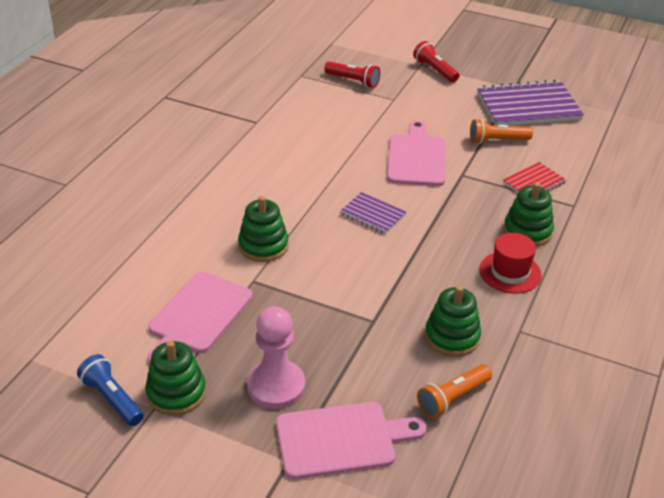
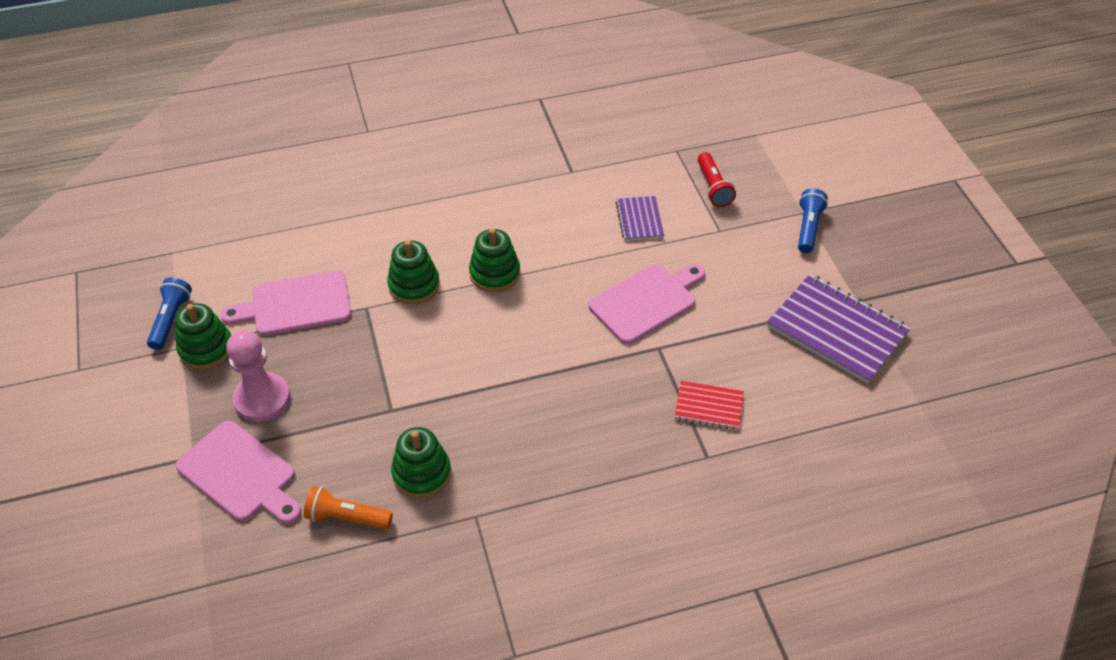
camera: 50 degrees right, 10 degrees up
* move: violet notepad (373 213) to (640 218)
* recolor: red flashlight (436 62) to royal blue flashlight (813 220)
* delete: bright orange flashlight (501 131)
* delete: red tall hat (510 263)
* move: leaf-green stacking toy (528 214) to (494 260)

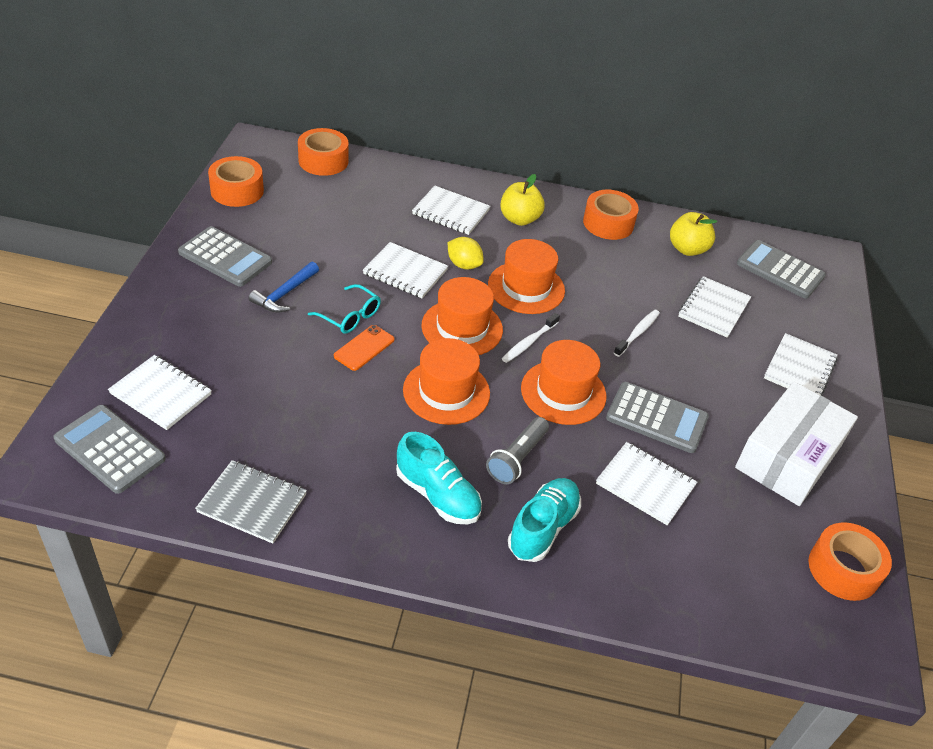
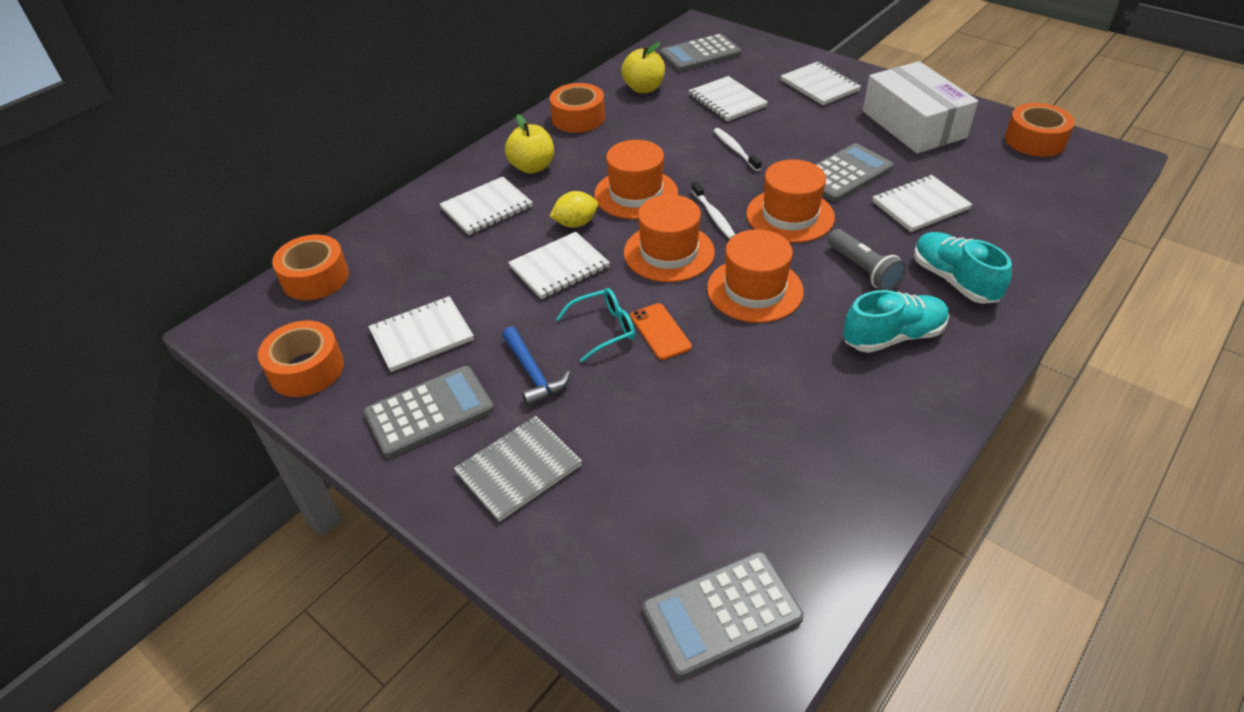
camera: 55 degrees left, 0 degrees up
* move: snow-white notepad (160 392) to (421 334)
* move: grey notepad (251 501) to (518 469)

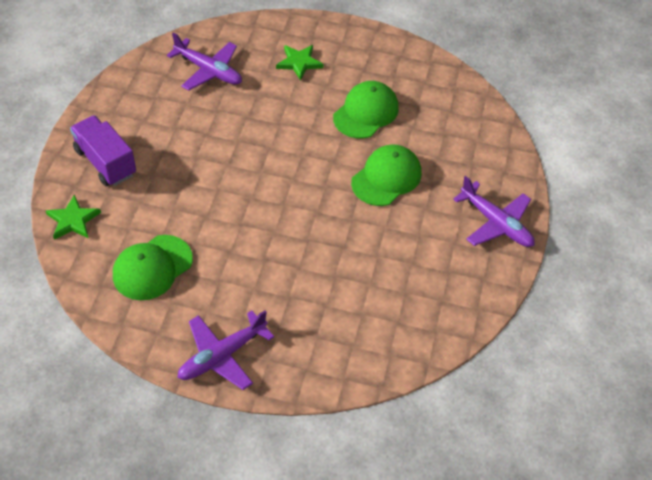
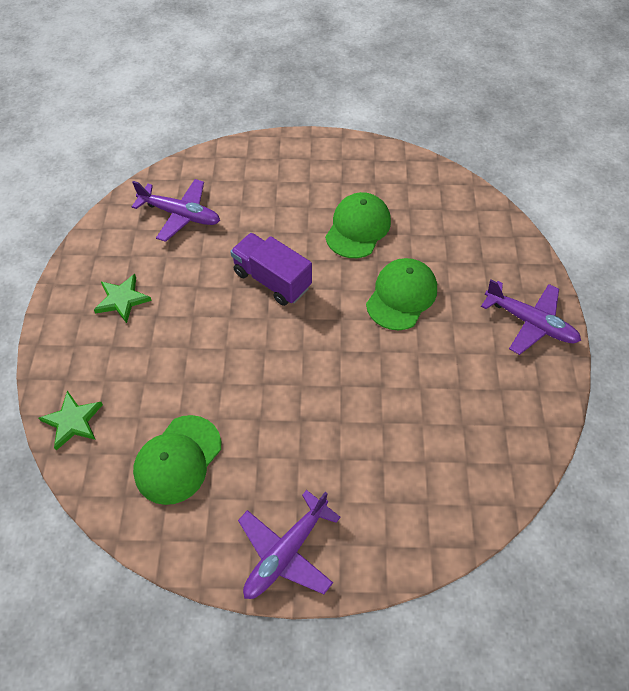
camera: 10 degrees left, 5 degrees up
* move: violet toy truck (103 150) to (271 269)
* move: leaf-green five-pointed star (300 63) to (123 298)

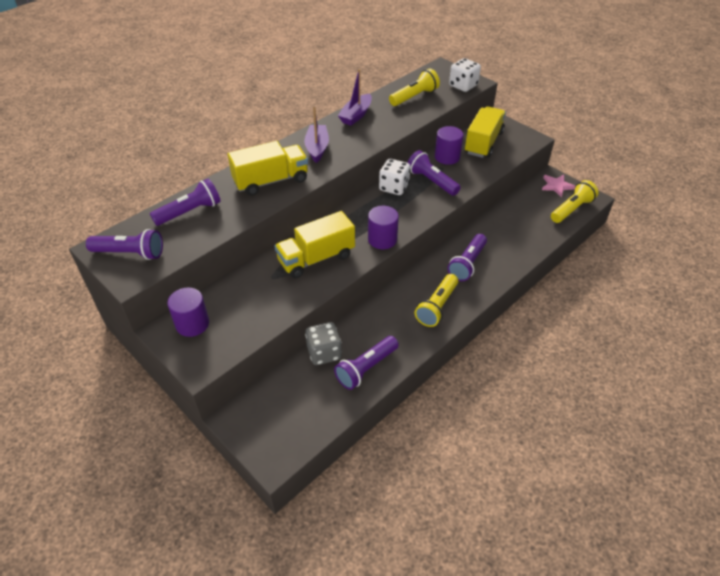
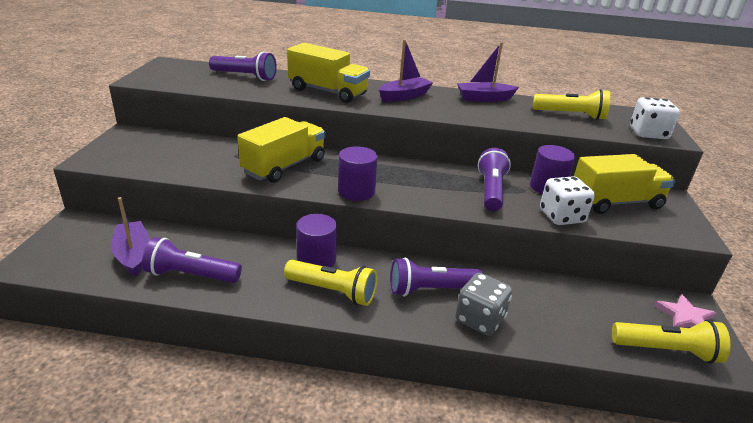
camera: 50 degrees right, 15 degrees down
* delete: violet flashlight (124 244)
* move: violet solid cylinder (188 312) to (316 240)
* rotate: golden toy truck (314 244) = (281 150) 105 degrees clockwise
* move: grey game die (323 343) to (483 304)
* move: snow-white game die (395 177) to (567 200)
* rotate: golden flashlight (436 300) = (330 283) 150 degrees counterclockwise
* insert: violet boat (130 237)

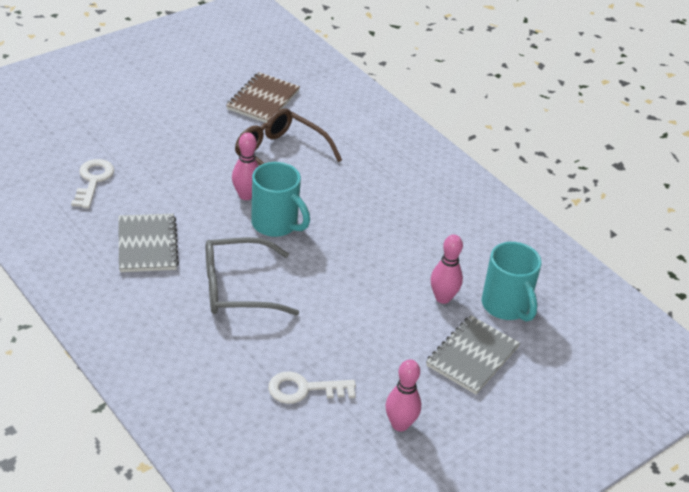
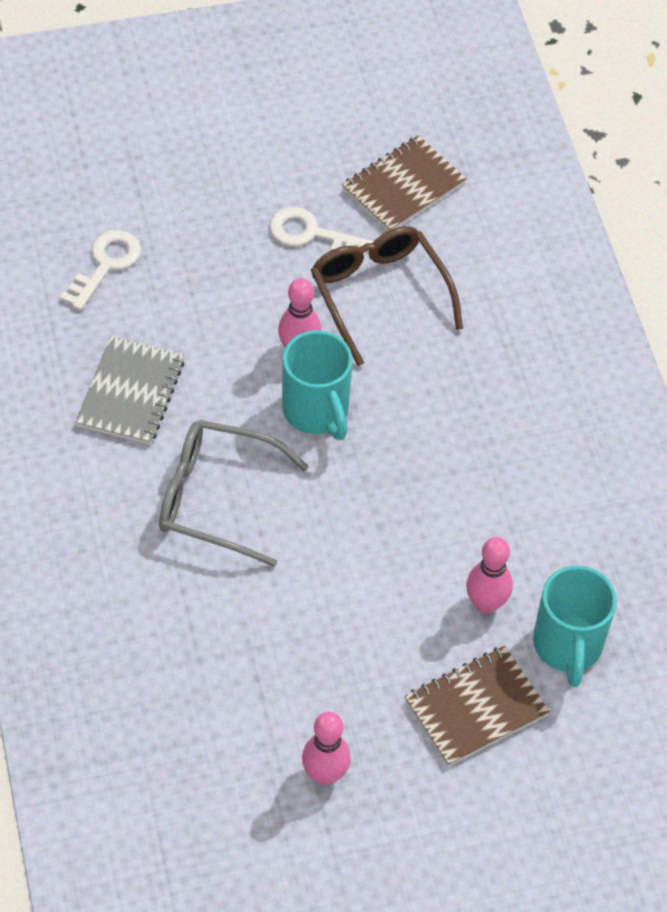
camera: 25 degrees right, 15 degrees up
* move: snow-white door key (312 387) to (320 232)
* recolor: grey notepad (473 355) to russet notepad (477 706)

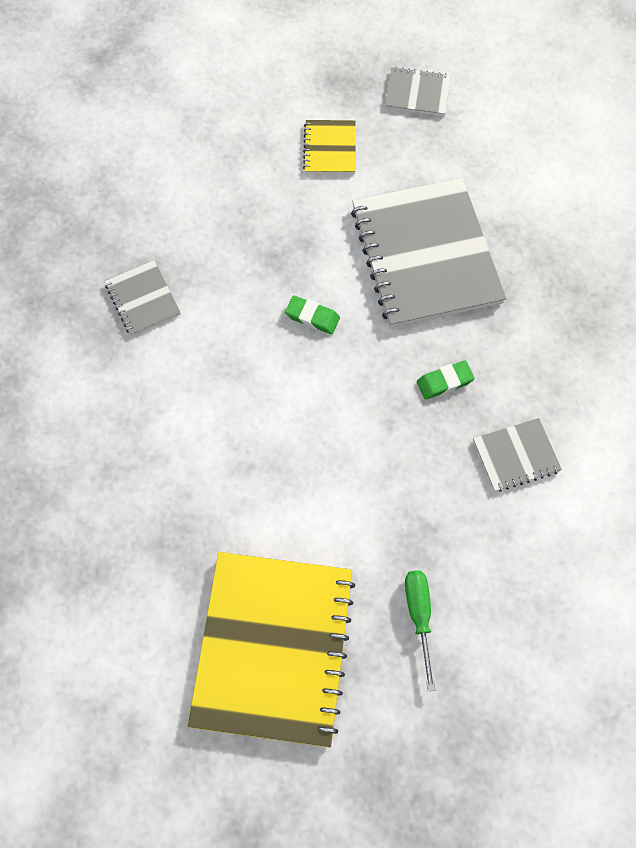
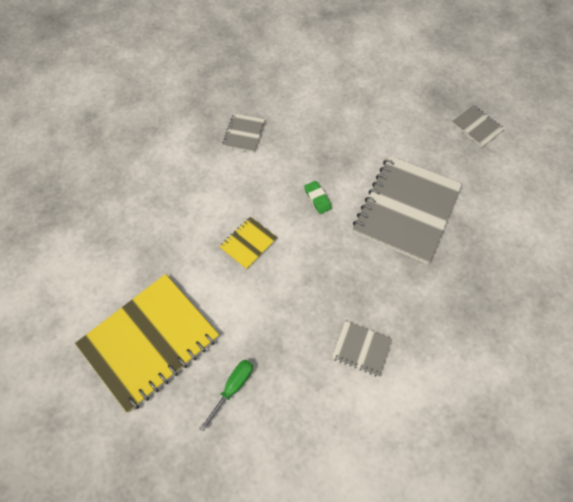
camera: 40 degrees right, 5 degrees down
* move: golden notepad (329 147) to (248 243)
* delete: leaf-green pencil eraser (446 380)

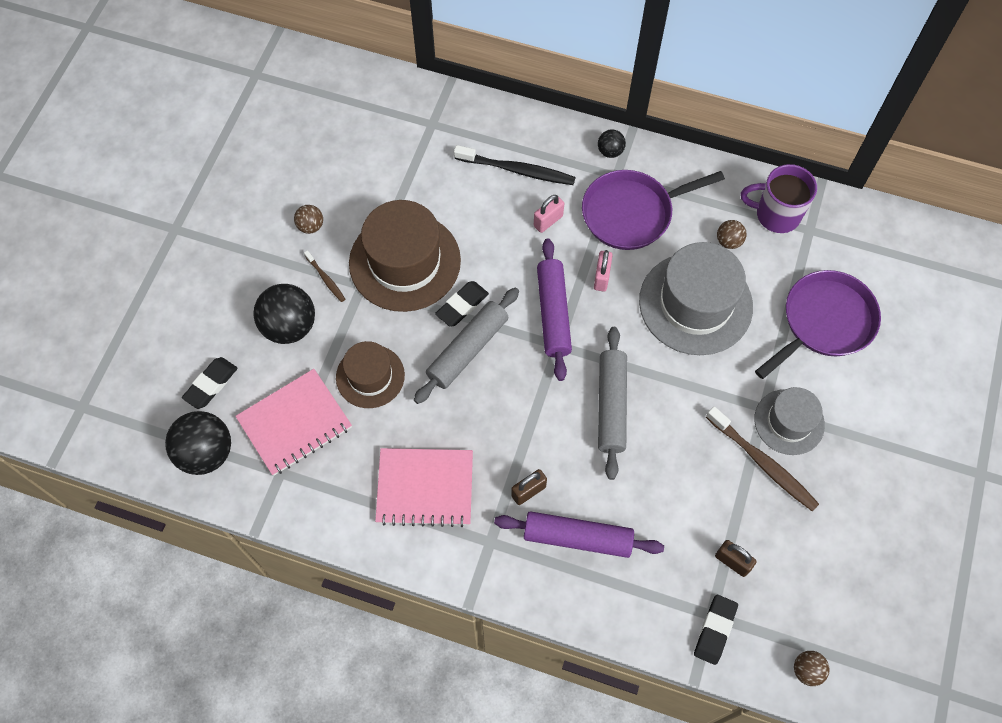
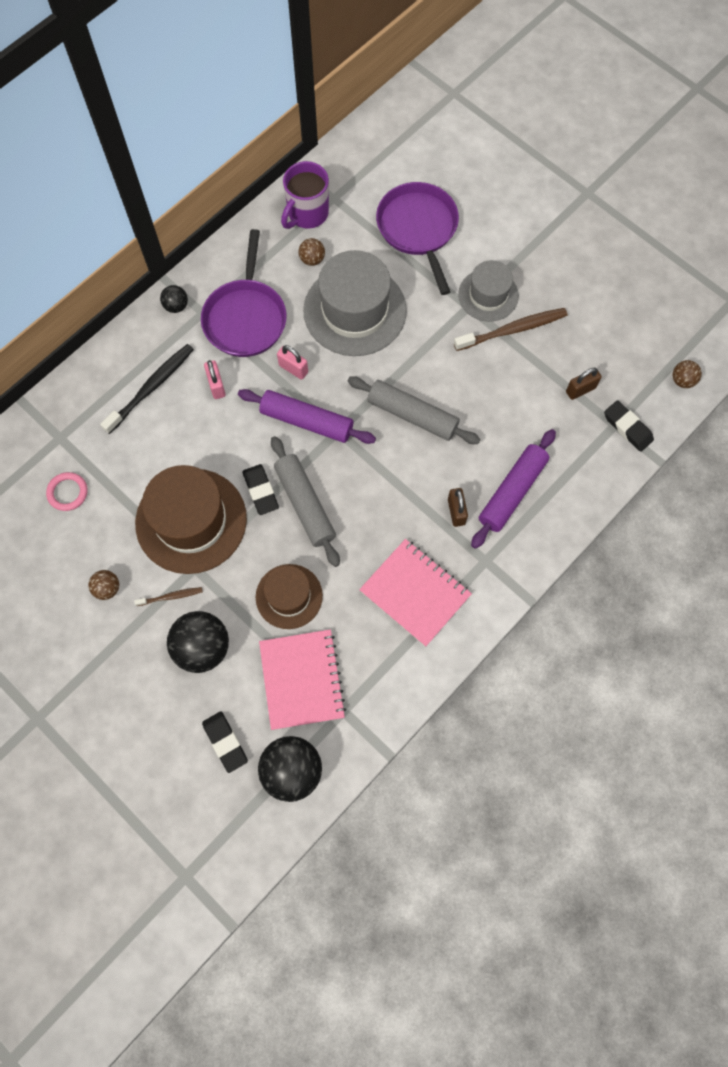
camera: 65 degrees left, 5 degrees up
* rotate: pink notepad (424 487) = (415 593) 75 degrees counterclockwise
* insert: pink ring (66 491)

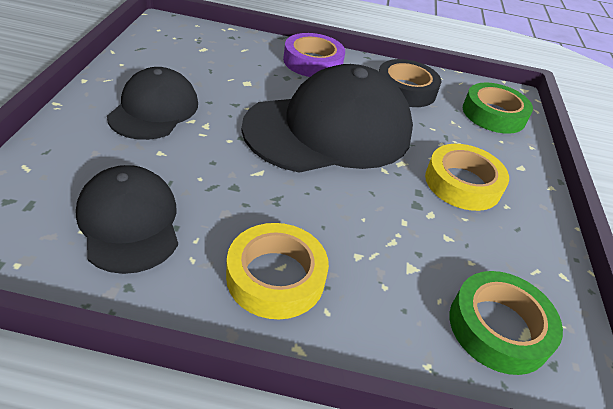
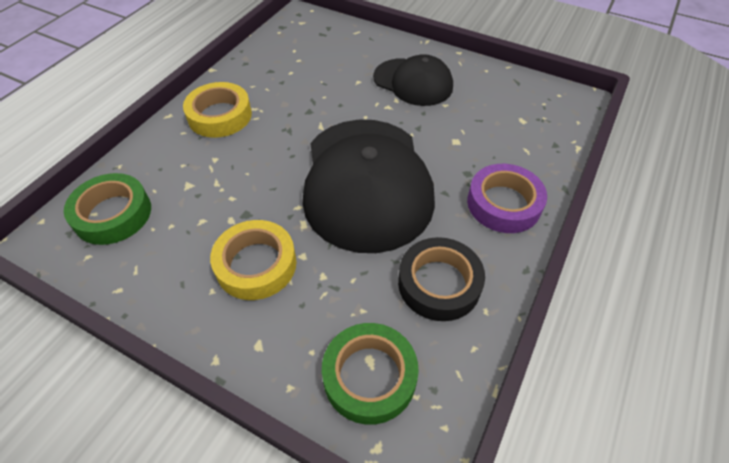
camera: 115 degrees right, 10 degrees up
* delete: black peaked cap (127 219)

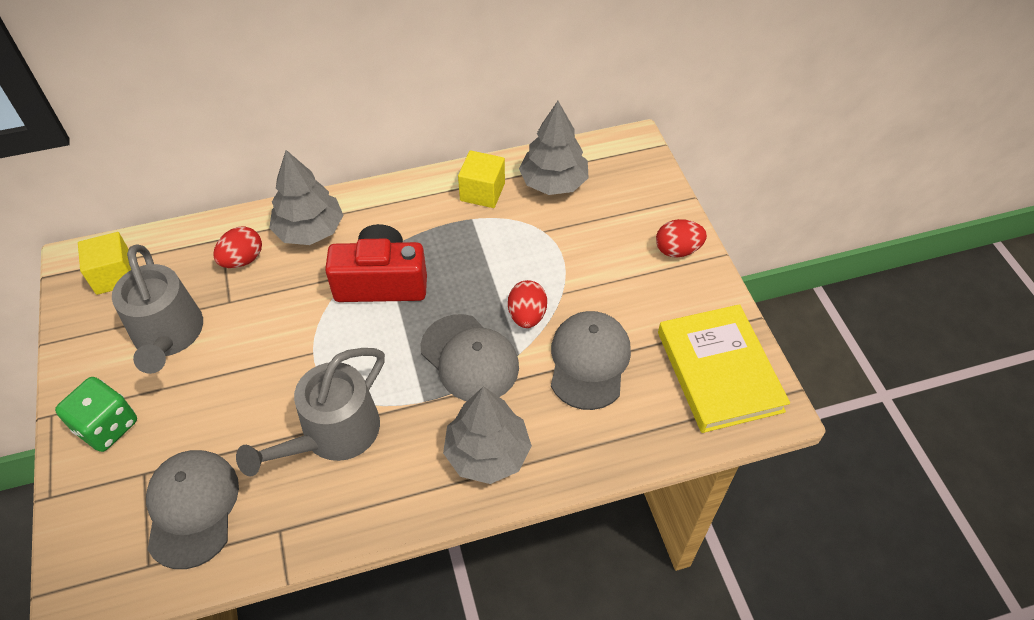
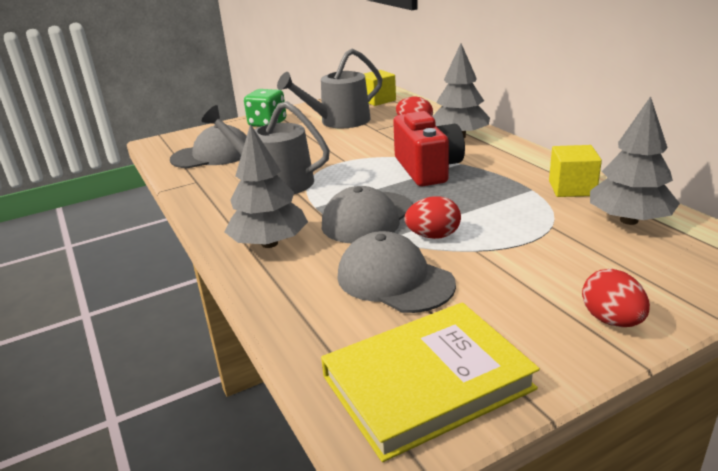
camera: 80 degrees right, 25 degrees down
* rotate: grey peaked cap (591 360) = (396 272) 135 degrees counterclockwise

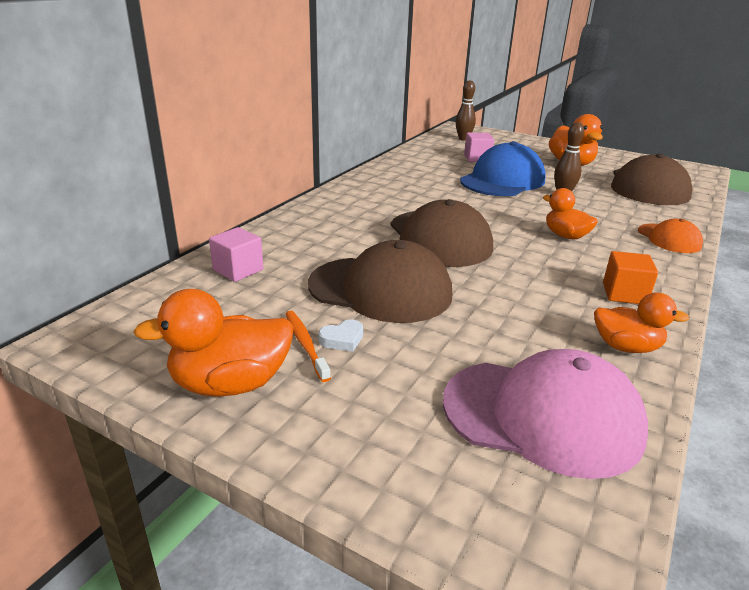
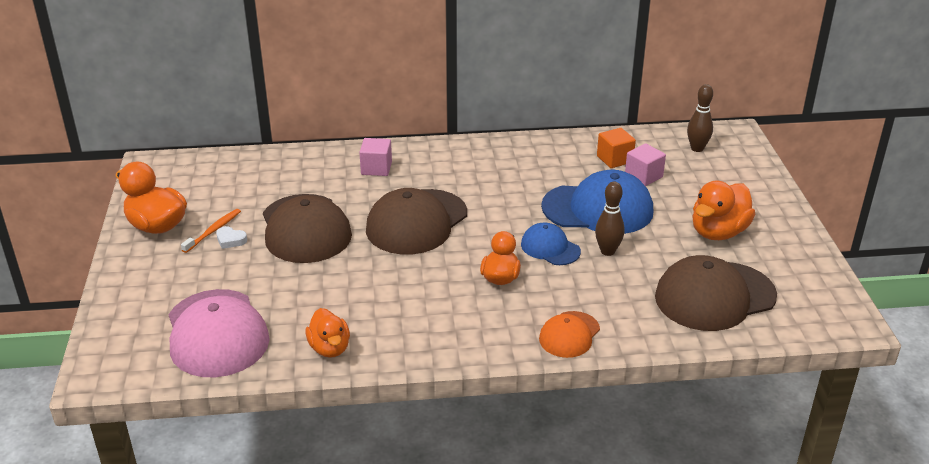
camera: 55 degrees right, 5 degrees up
* move: pink cube (236 254) to (375 157)
* move: bright orange cube (630 277) to (616 148)
* insert: royal blue peaked cap (551 243)

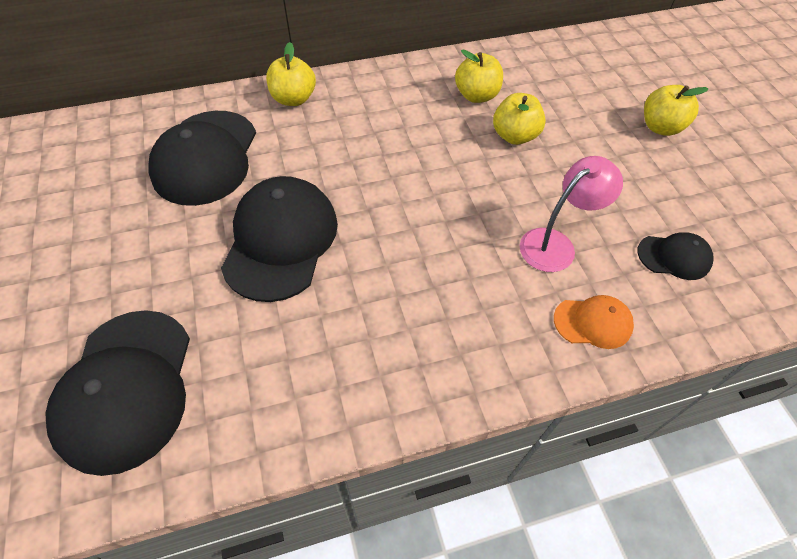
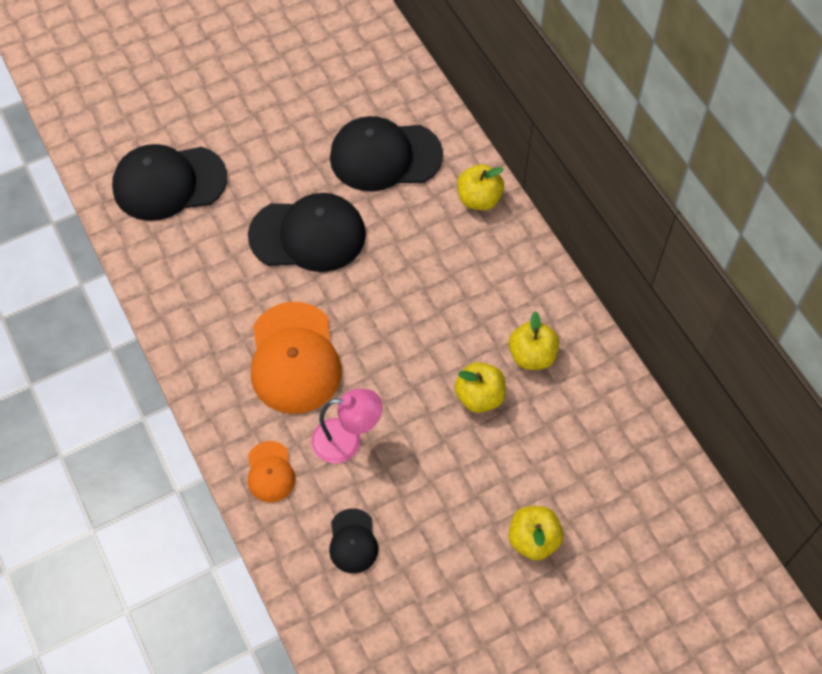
camera: 80 degrees right, 5 degrees up
* rotate: pink reading lamp (571 214) = (347 426) 45 degrees counterclockwise
* insert: bright orange peaked cap (296 358)

